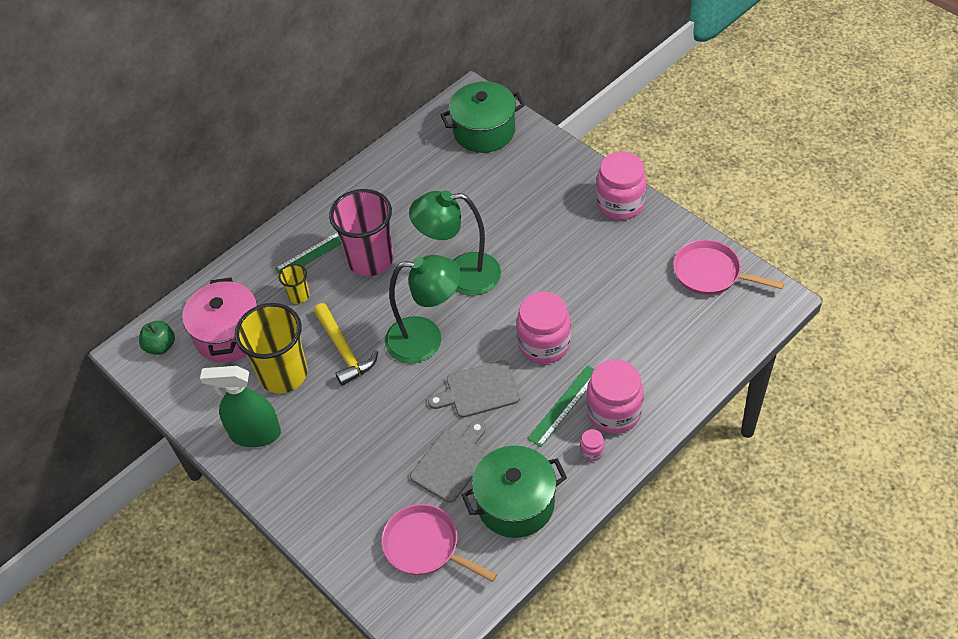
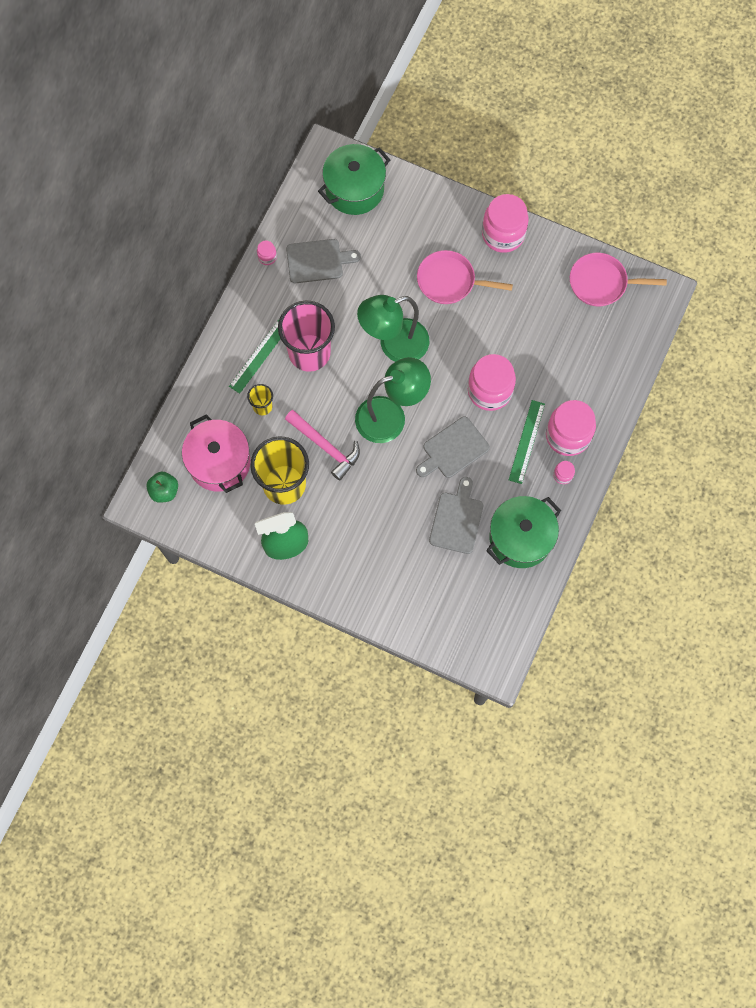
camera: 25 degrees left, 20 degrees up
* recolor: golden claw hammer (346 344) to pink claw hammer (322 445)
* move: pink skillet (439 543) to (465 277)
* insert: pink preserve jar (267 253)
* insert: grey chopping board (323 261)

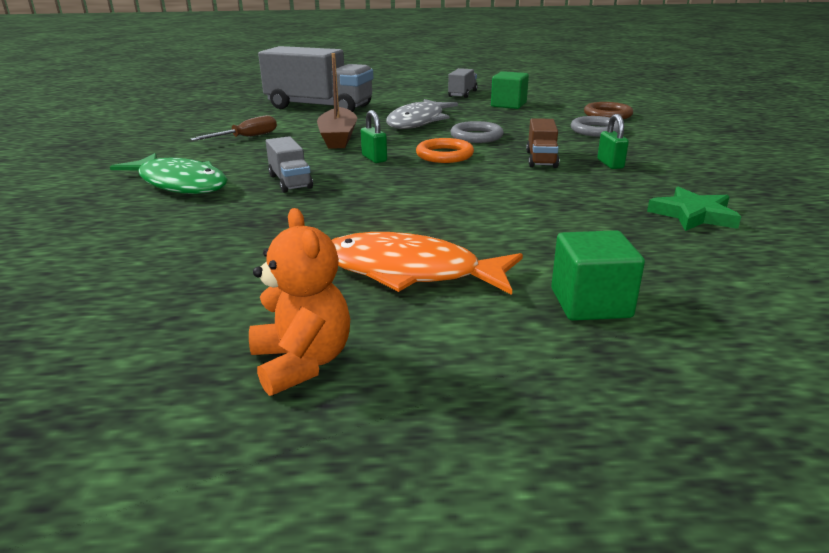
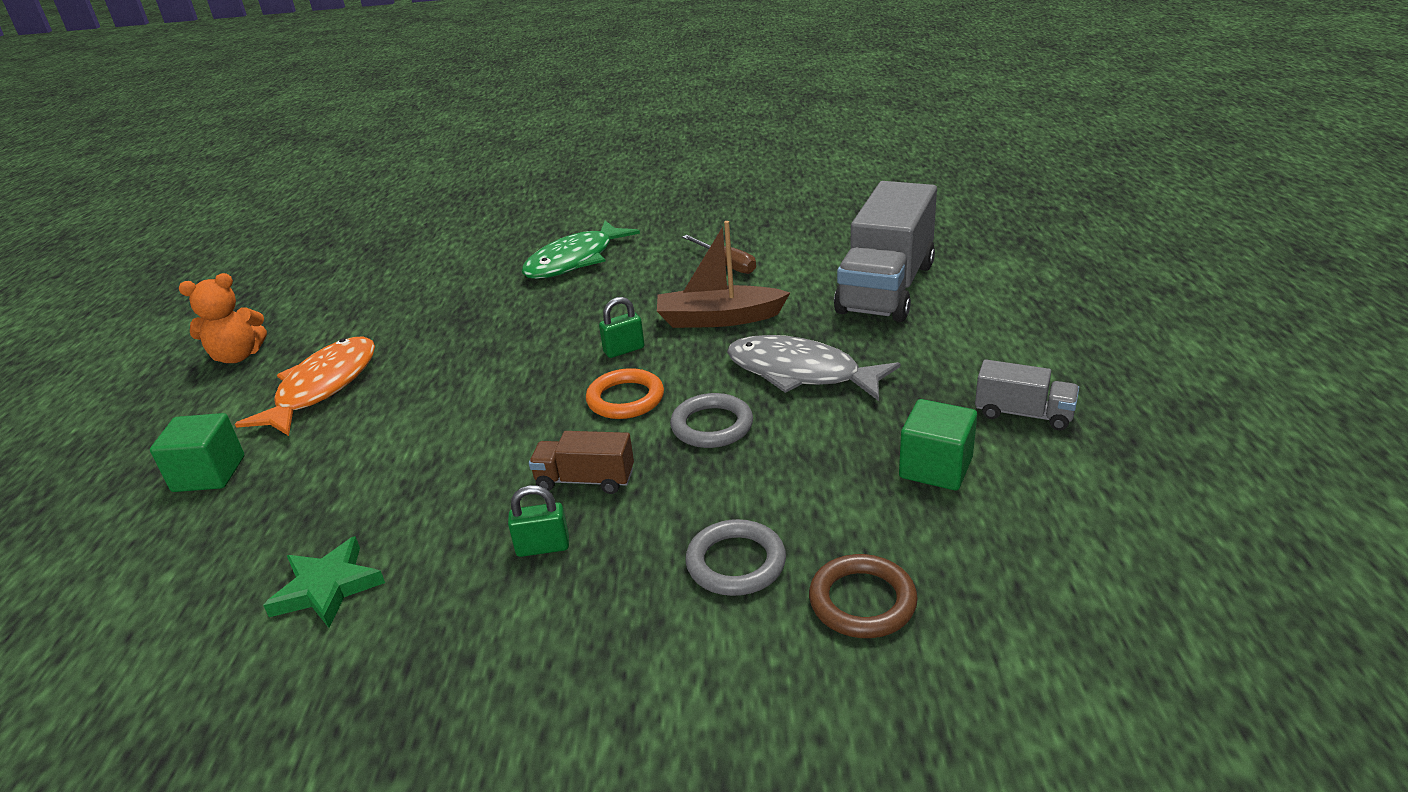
camera: 95 degrees right, 5 degrees up
* delete: grey toy truck (289 164)

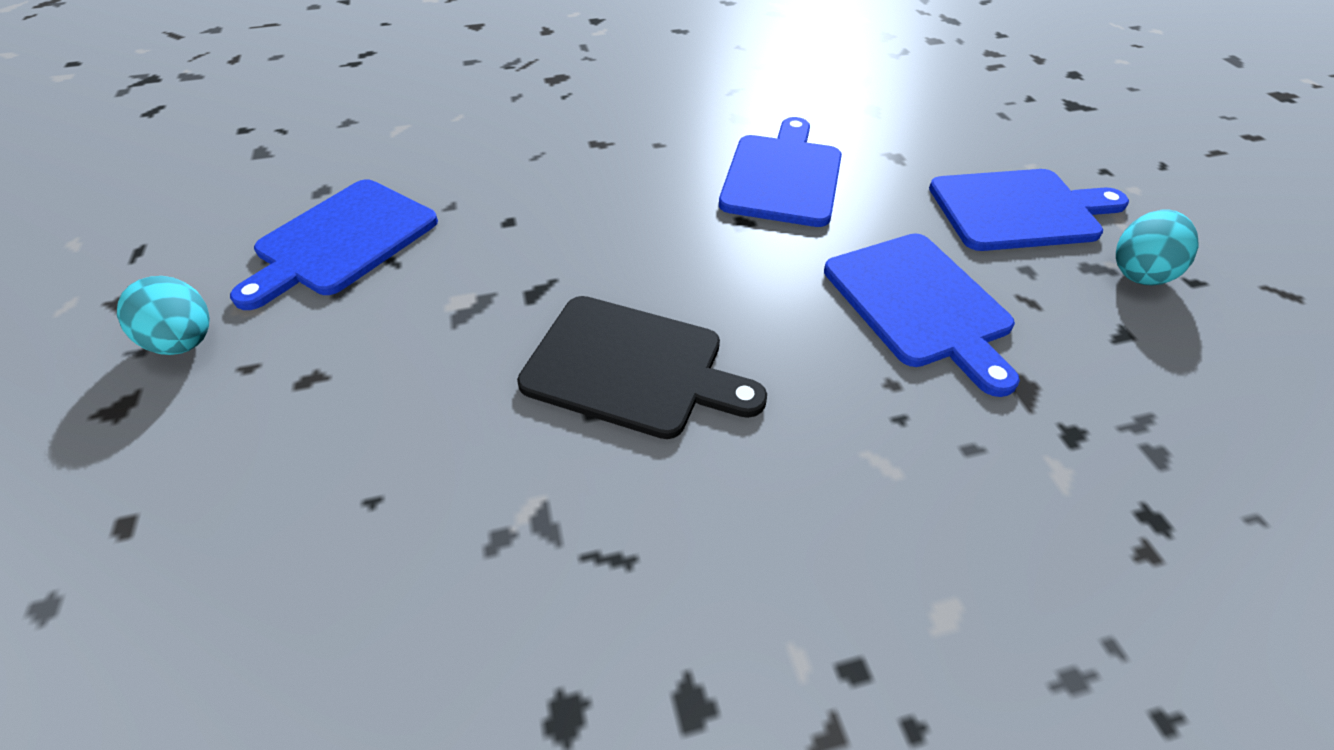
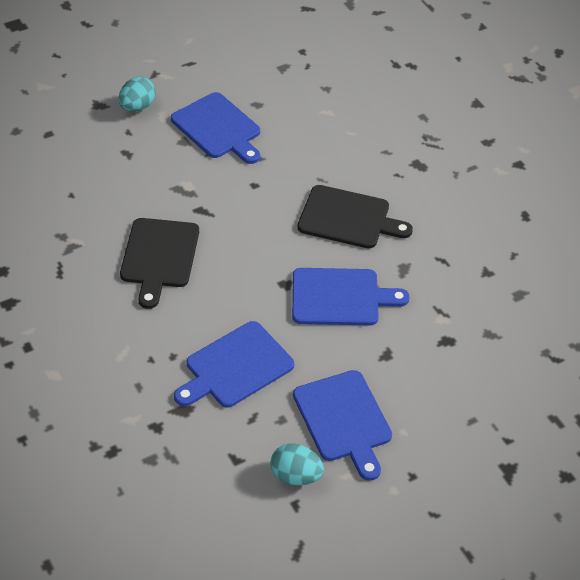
camera: 75 degrees right, 0 degrees up
* rotate: royal blue chopping board (334 245) = (215 128) 150 degrees counterclockwise
* insert: black chopping board (355 217)

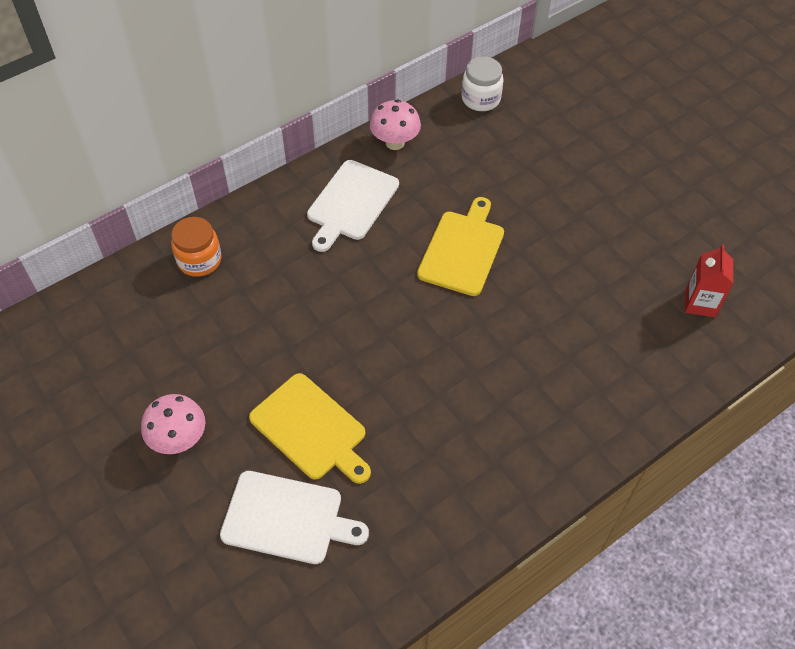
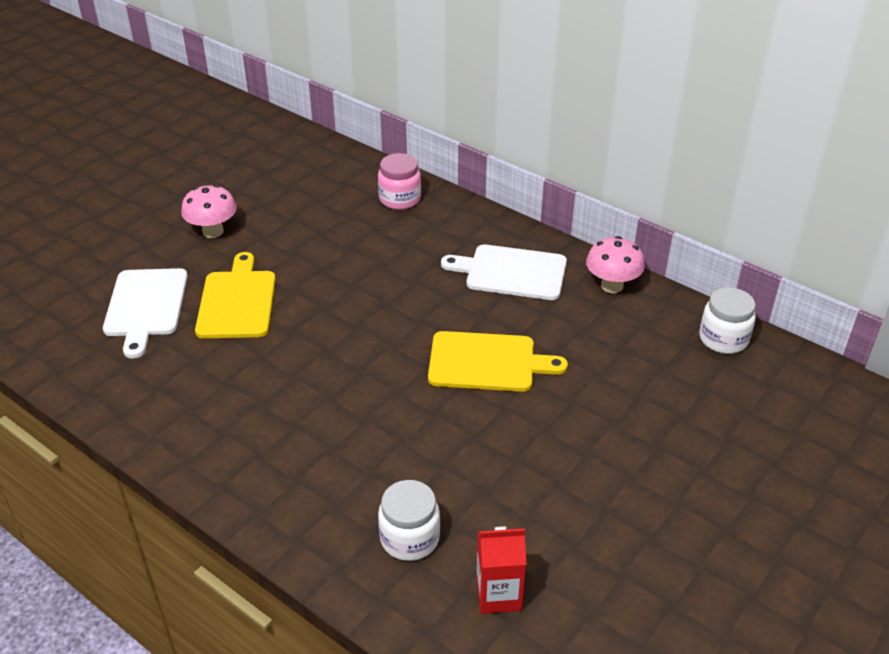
camera: 75 degrees right, 15 degrees down
* recolor: bright orange preserve jar (196 247) to pink preserve jar (399 181)
* rotate: golden chopping board (310 428) = (235 295) 150 degrees clockwise
* insert: snow-white preserve jar (409 520)

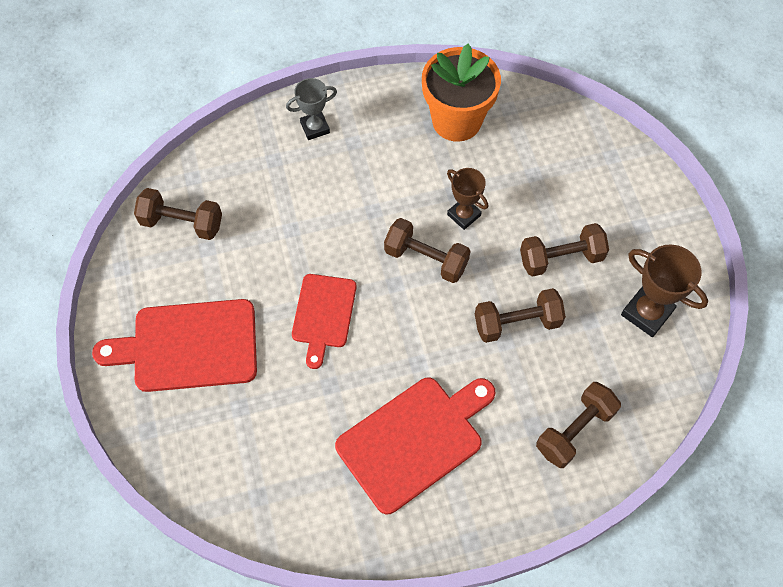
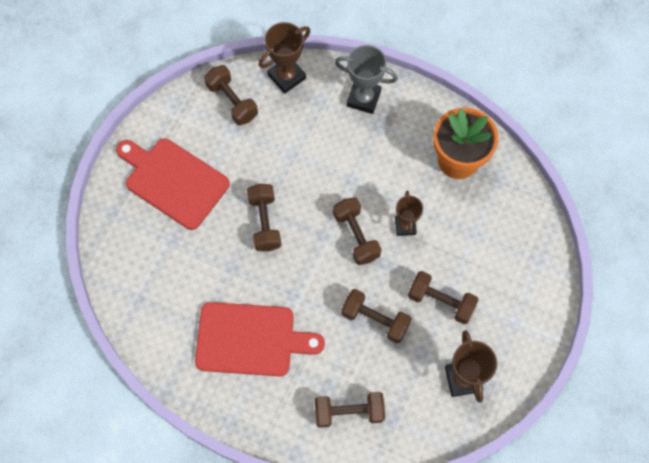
camera: 40 degrees right, 5 degrees up
* resize: grey award cup (311 109) = (366 79) x1.50
* replace: red chopping board (324 321) to russet hand weight (264 217)
* insert: russet award cup (285 58)

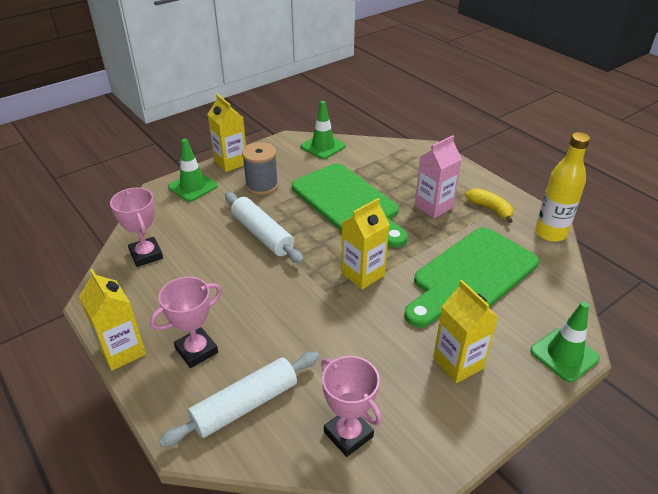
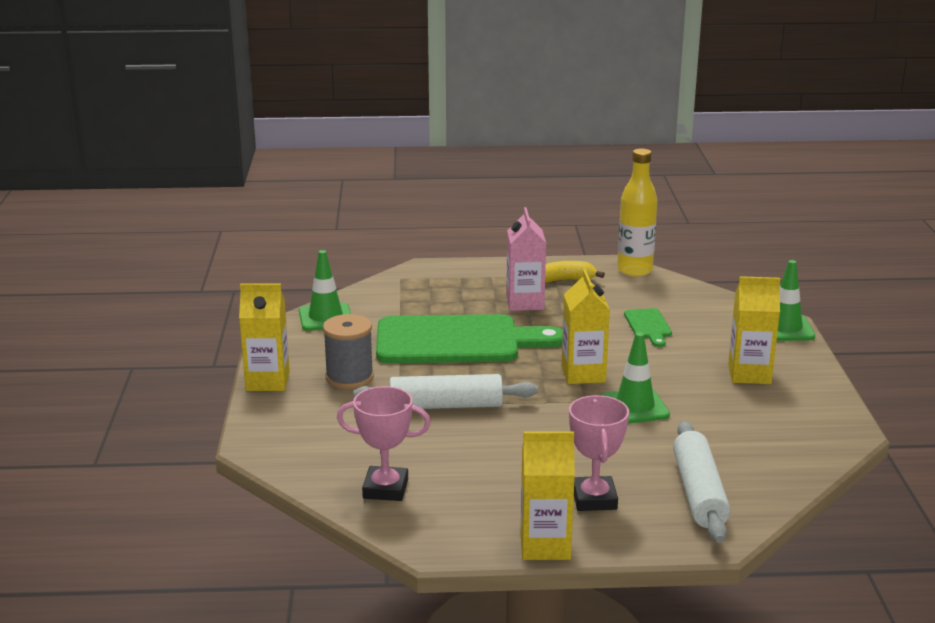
camera: 55 degrees left, 15 degrees down
* move: leaf-green traffic cone (193 170) to (636 378)
* delete: pink award cup (351 406)
* resize: leaf-green chopping board (471 277) = (648 327) x0.42

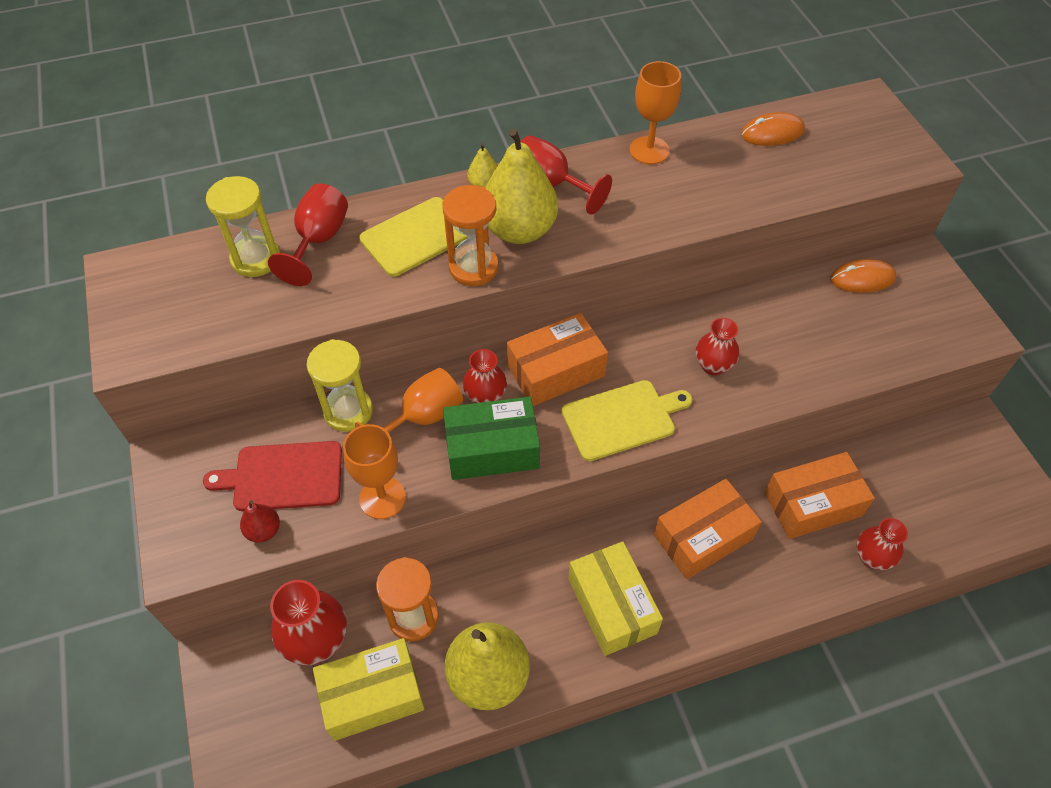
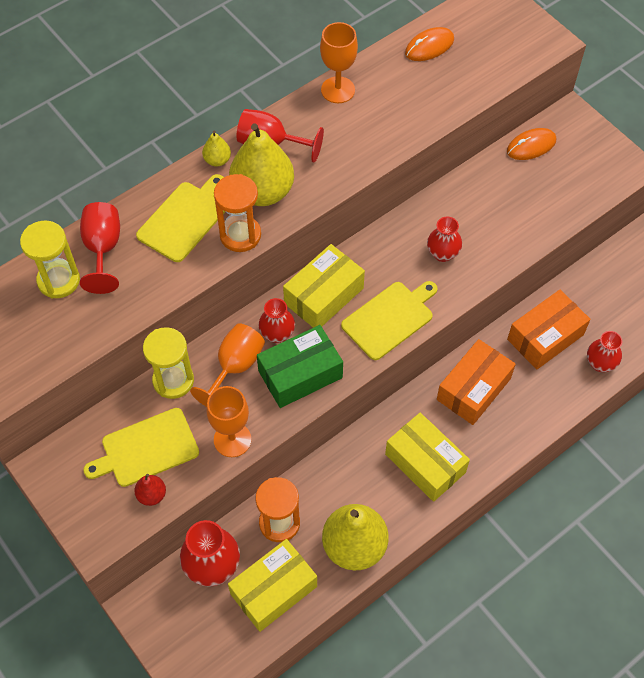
camera: 20 degrees left, 5 degrees up
* recolor: red chopping board (272 476) to golden chopping board (141 447)
* recolor: bright orange parcel (557 359) to golden parcel (324 286)

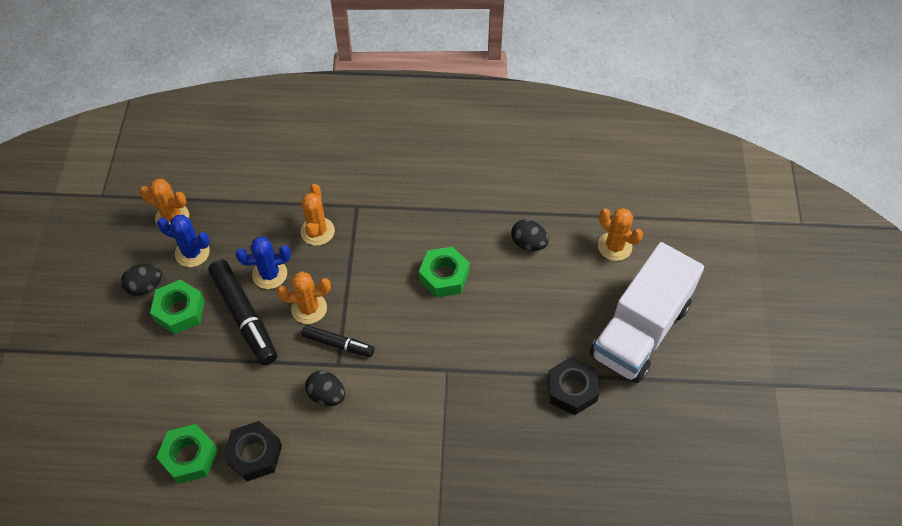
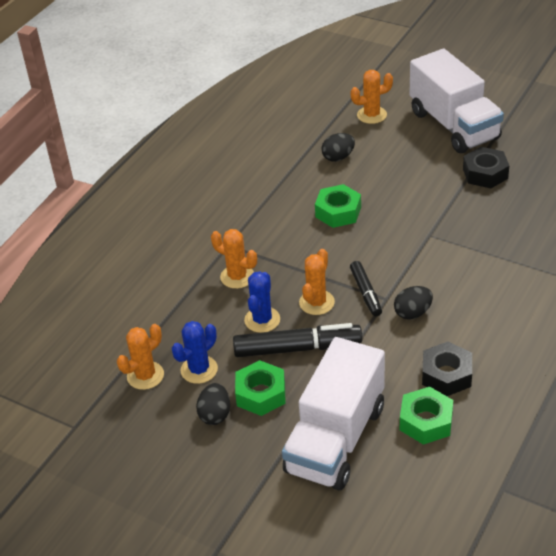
camera: 60 degrees left, 15 degrees down
* rotate: black felt pen (338 341) = (366 288) 120 degrees clockwise
* insert: snow-white toy truck (333 413)

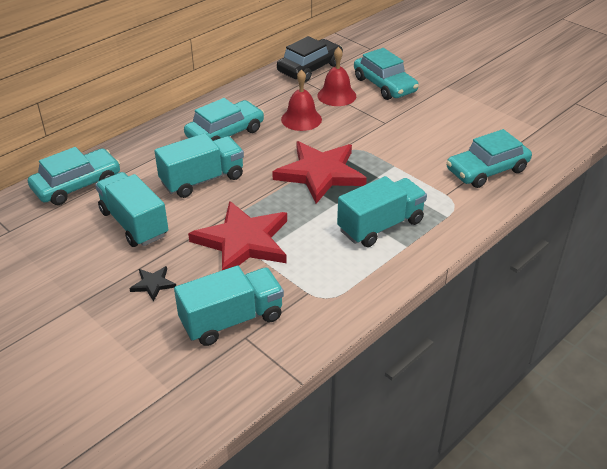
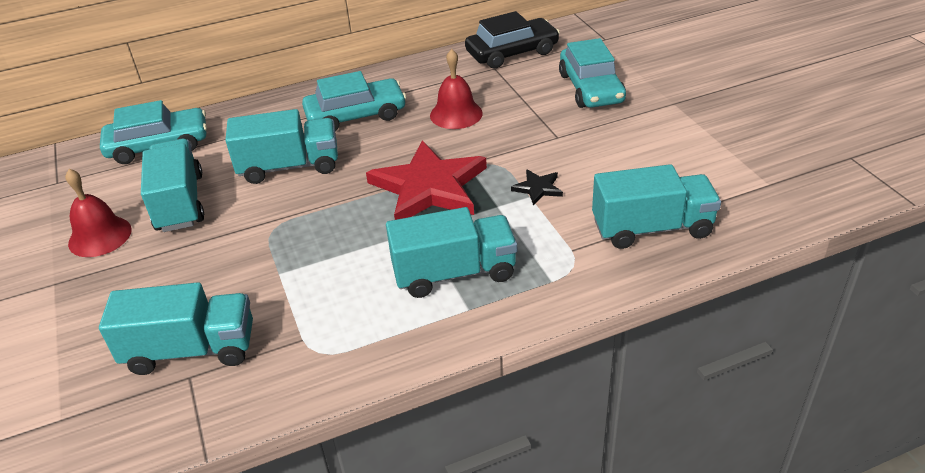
camera: 25 degrees right, 0 degrees up
* move: black five-pointed star (152 284) to (537 187)
* delete: red five-pointed star (237 235)
* move: red bell (336 76) to (98 213)
* replace: aqua automobile (489 158) to aqua toy truck (656 206)

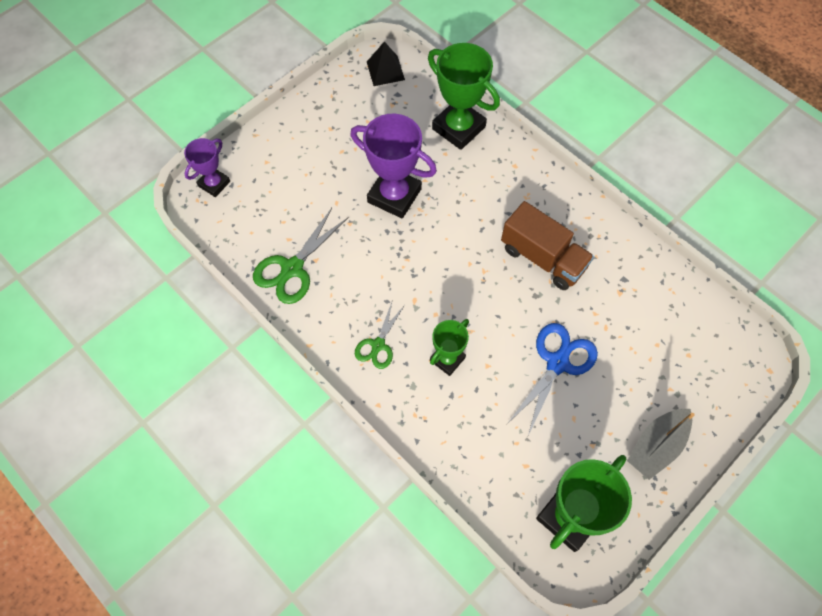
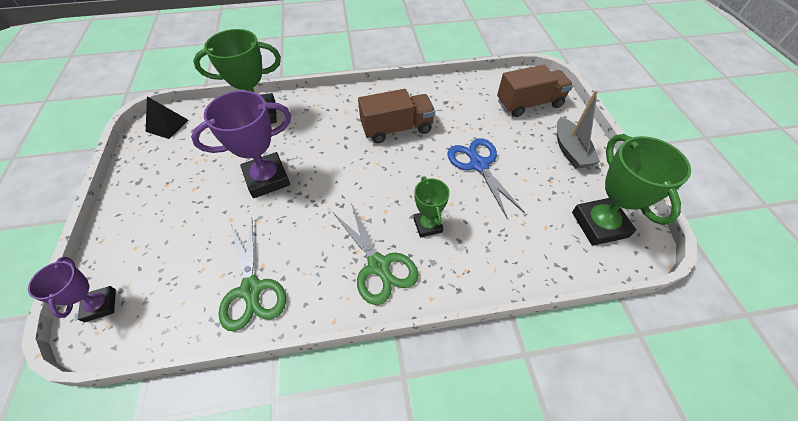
camera: 55 degrees left, 10 degrees down
* resize: leaf-green pair of scissors (380 335) = (376 254) x1.61
* insert: russet toy truck (535 91)

